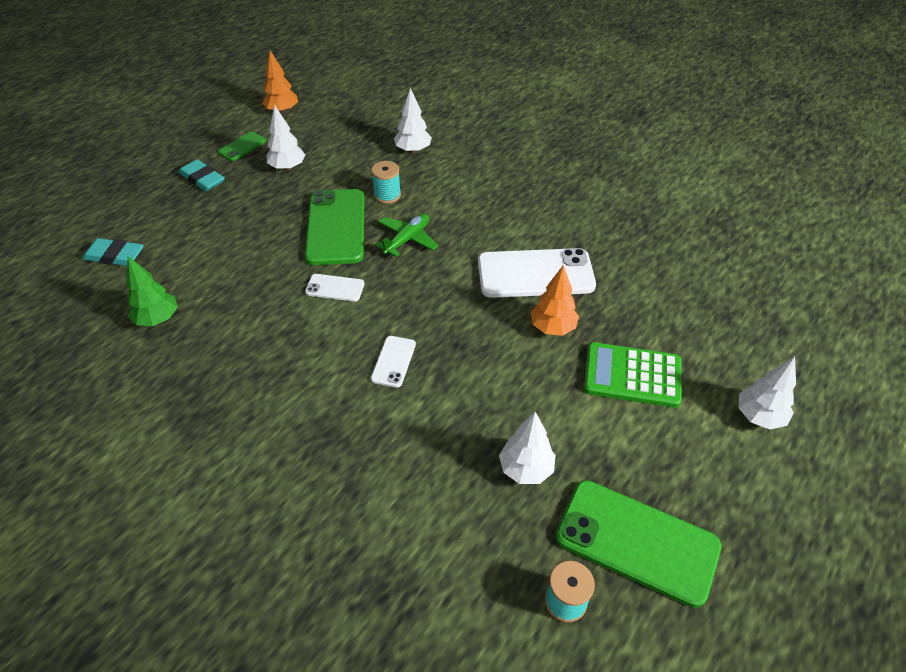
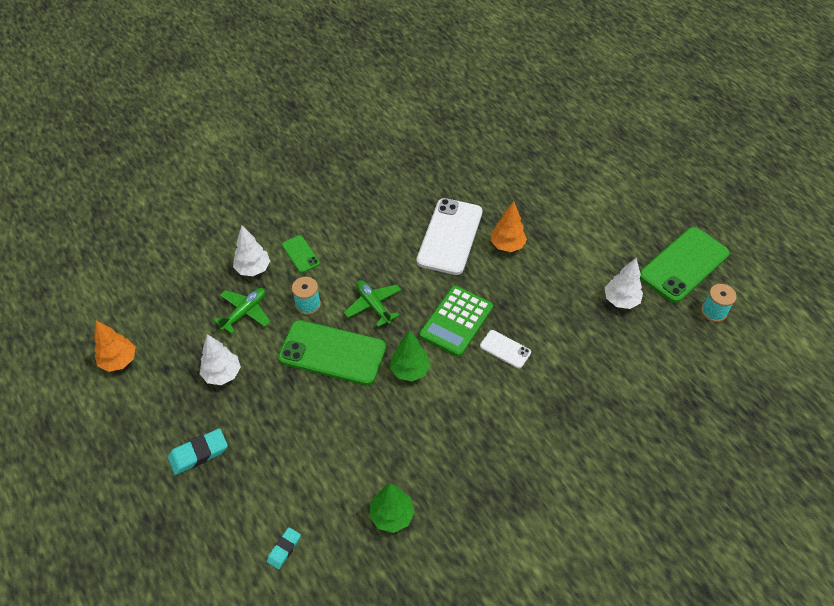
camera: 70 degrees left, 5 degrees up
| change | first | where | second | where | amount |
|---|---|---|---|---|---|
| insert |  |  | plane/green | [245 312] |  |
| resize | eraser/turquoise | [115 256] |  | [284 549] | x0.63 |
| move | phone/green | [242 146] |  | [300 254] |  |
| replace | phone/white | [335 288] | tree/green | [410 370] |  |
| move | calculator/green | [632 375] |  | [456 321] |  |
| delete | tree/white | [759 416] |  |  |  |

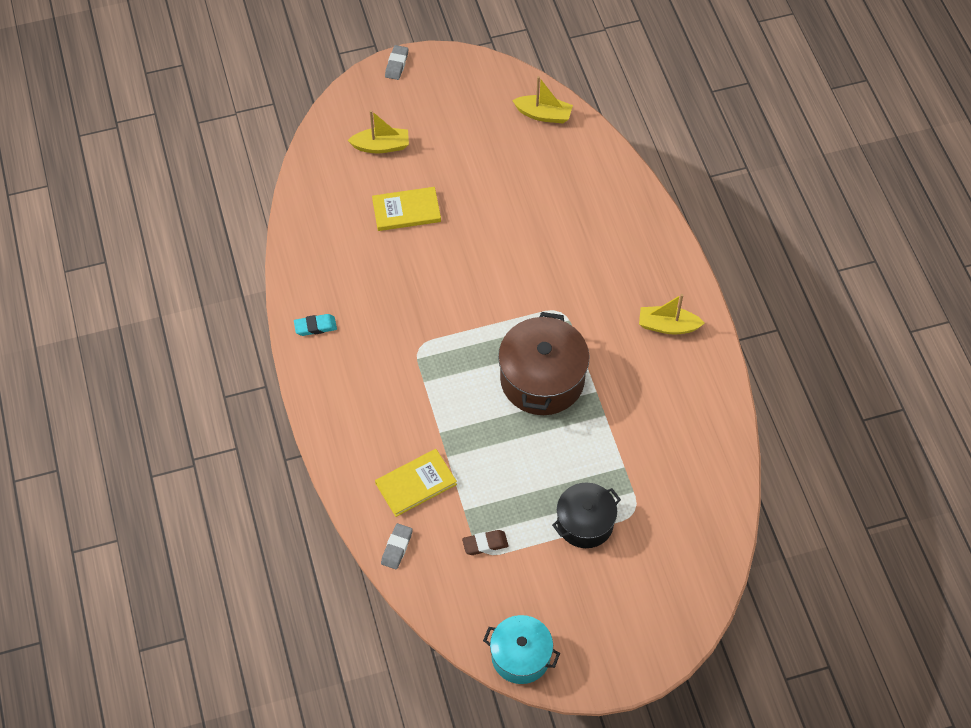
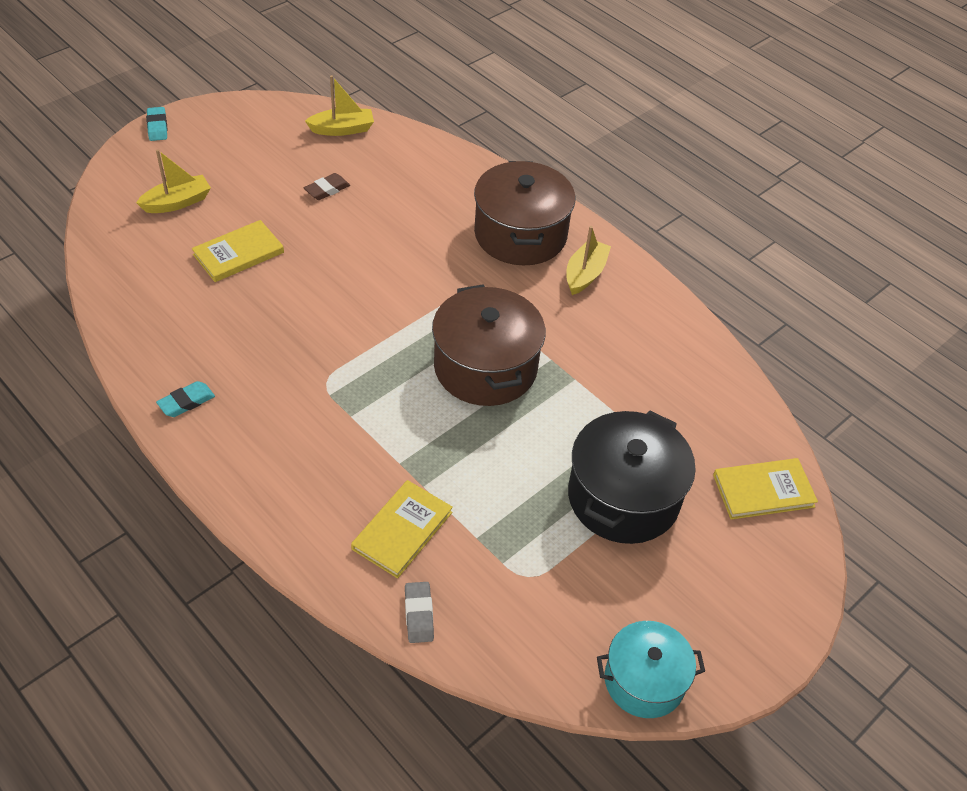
camera: 30 degrees left, 10 degrees down
| change | first | where | second | where | amount |
|---|---|---|---|---|---|
| recolor | eraser/grey | [396 64] | eraser/turquoise | [157 127] |  |
| move | eraser/brown | [485 544] |  | [327 190] |  |
| insert |  |  | pot/brown | [520 234] |  |
| rotate | boat/yellow | [667 326] |  | [585 274] | 135 degrees clockwise |
| resize | pot/black | [585 523] |  | [623 497] | x1.56 |
| insert |  |  | book/yellow | [763 491] |  |

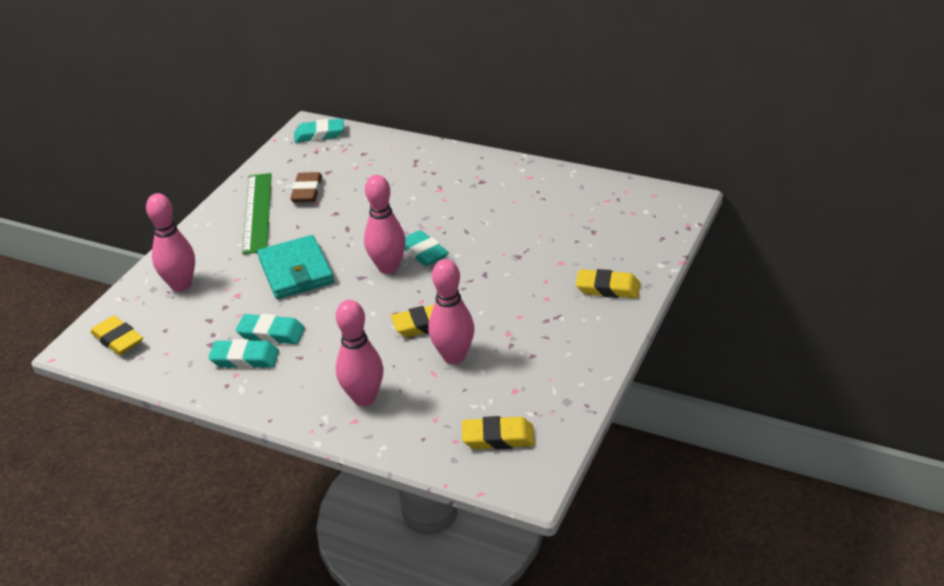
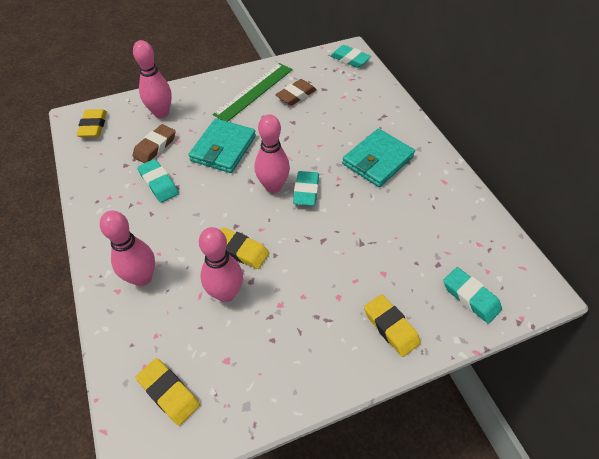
camera: 40 degrees right, 15 degrees up
| change | first | where | second | where | amount |
|---|---|---|---|---|---|
| insert |  |  | eraser/brown | [155 147] |  |
| insert |  |  | wallet/turquoise | [377 160] |  |
| move | eraser/turquoise | [245 359] |  | [470 297] |  |

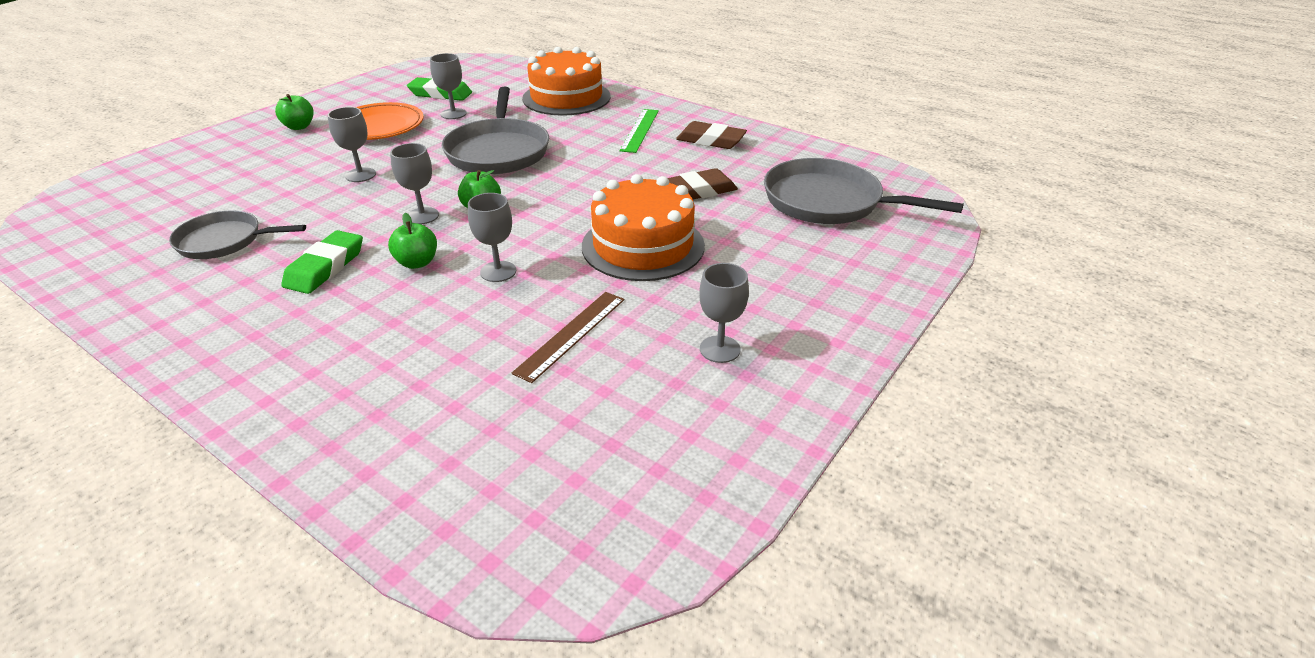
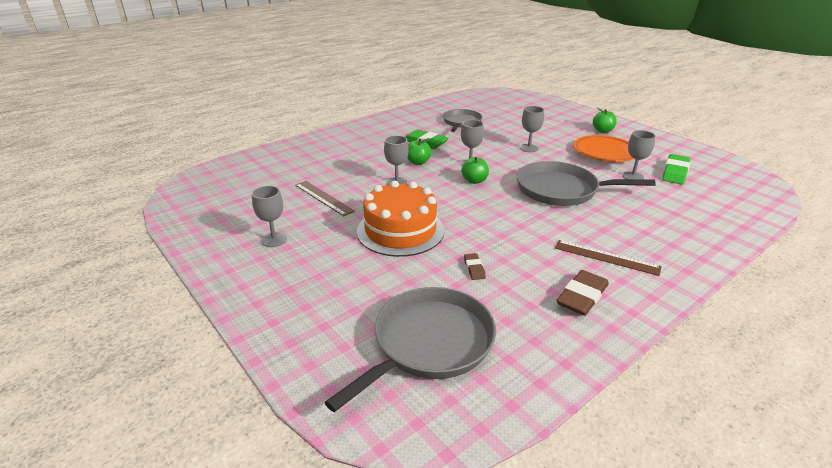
camera: 105 degrees right, 5 degrees down
| change | first | where | second | where | amount |
|---|---|---|---|---|---|
| resize | eraser/brown | [698 191] |  | [474 268] | x0.53 |
| recolor | ruler/green | [640 130] | ruler/brown | [606 257] |  |
| delete | cake/orange | [566 97] |  |  |  |

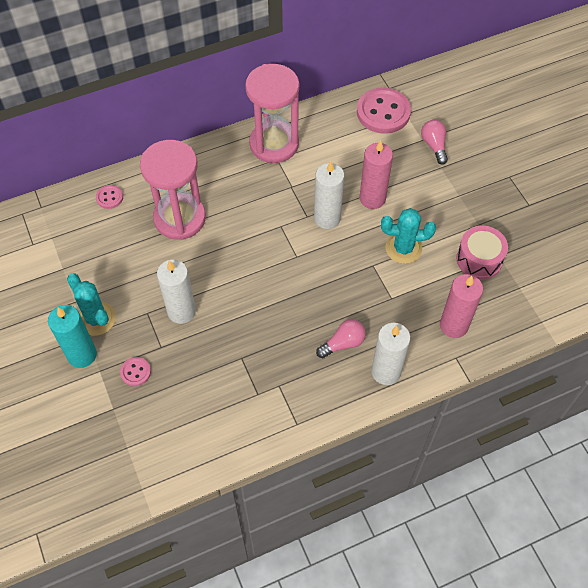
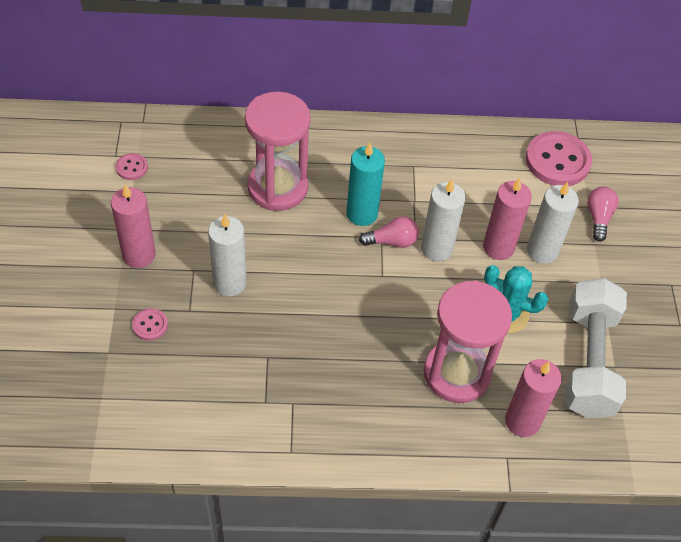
camera: 20 degrees right, 5 degrees down
| change | first | where | second | where | amount |
|---|---|---|---|---|---|
| replace | cactus/turquoise | [96 319] | candle/pink | [139 255] |  |
| move | button/pink | [109 197] |  | [132 167] |  |
| move | candle/turquoise | [82 355] |  | [362 214] |  |
| move | light bulb/pink | [343 343] |  | [392 241] |  |
| move | hourglass/pink | [274 144] |  | [456 373] |  |
| move | candle/white | [386 372] |  | [542 251] |  |
| replace | drum/pink | [479 259] | dumbbell/white | [589 361] |  |

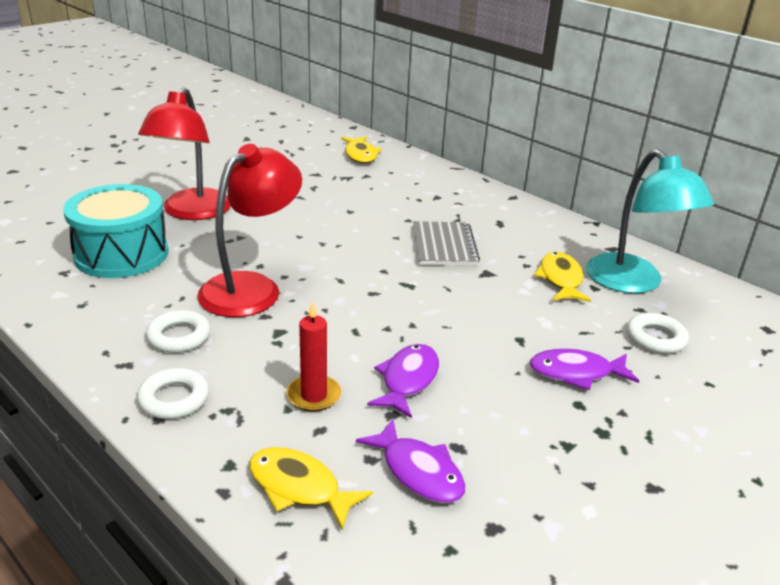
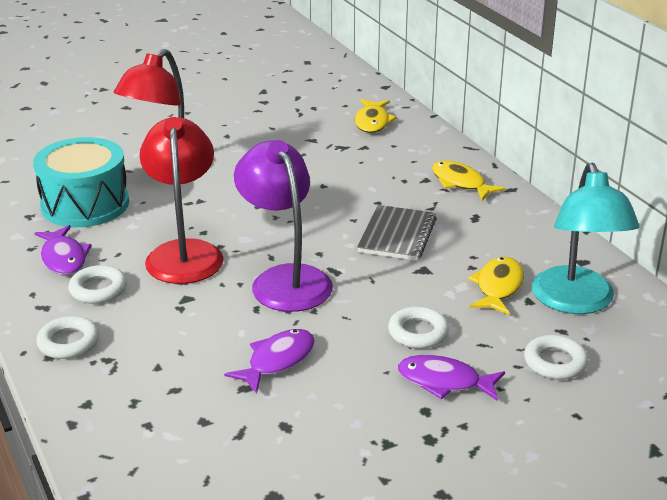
camera: 20 degrees right, 0 degrees up
| change | first | where | second | where | amount |
|---|---|---|---|---|---|
| move | fish/purple | [418 472] |  | [63 258] |  |
| rotate | lamp/red | [251 287] |  | [184 253] | 60 degrees counterclockwise |
| insert |  |  | lamp/purple | [285 279] |  |
| insert |  |  | ring/white | [418 332] |  |
| move | fish/yellow | [299 487] |  | [460 183] |  |
| delete | candle/red | [314 395] |  |  |  |

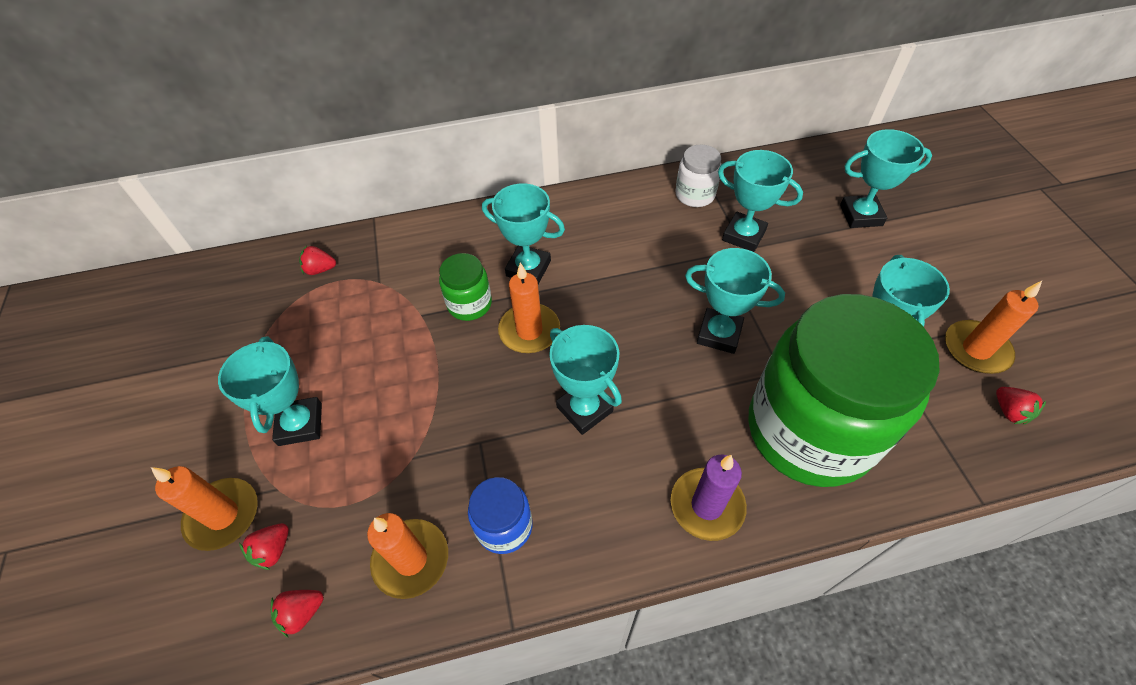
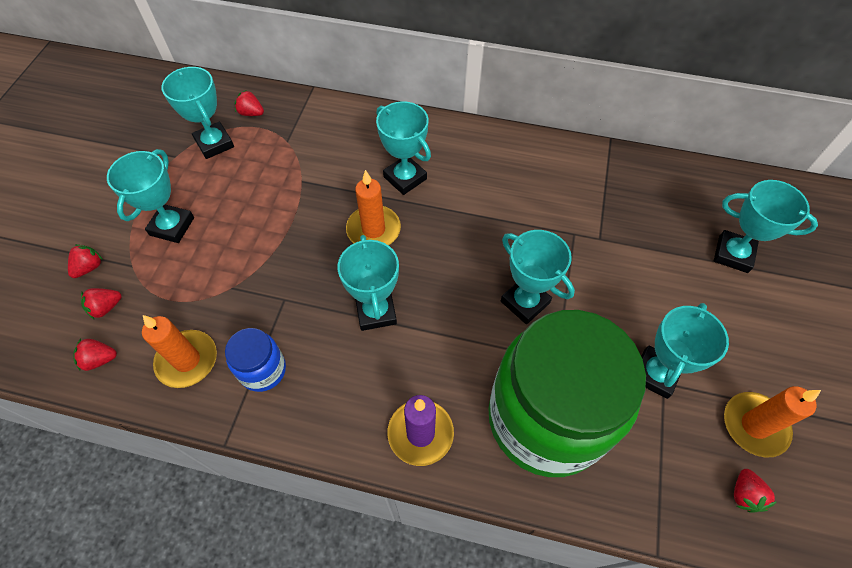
camera: 25 degrees right, 5 degrees up
| change | first | where | second | where | amount |
|---|---|---|---|---|---|
| replace | candle/orange | [223 515] | strawberry/red | [89 267] |  |
| move | trophy/turquoise | [743 236] |  | [214 144] |  |
| delete | jar/green | [469 304] |  |  |  |
| delete | jar/white | [695 195] |  |  |  |

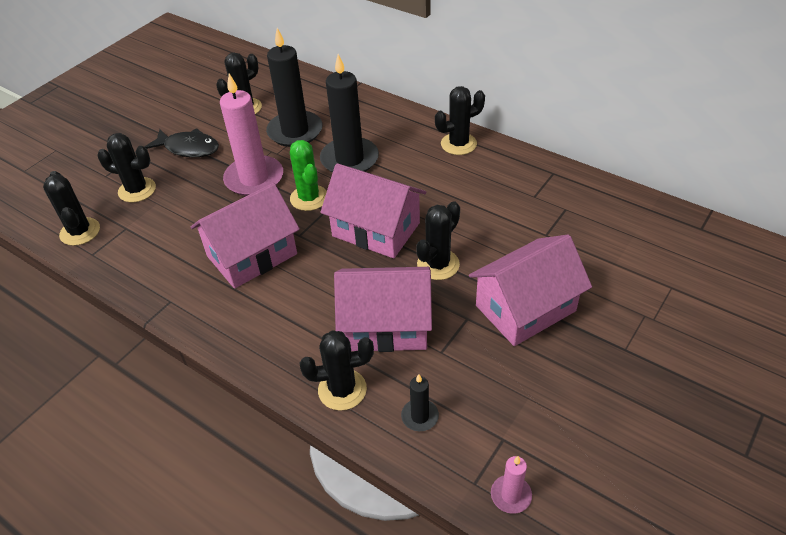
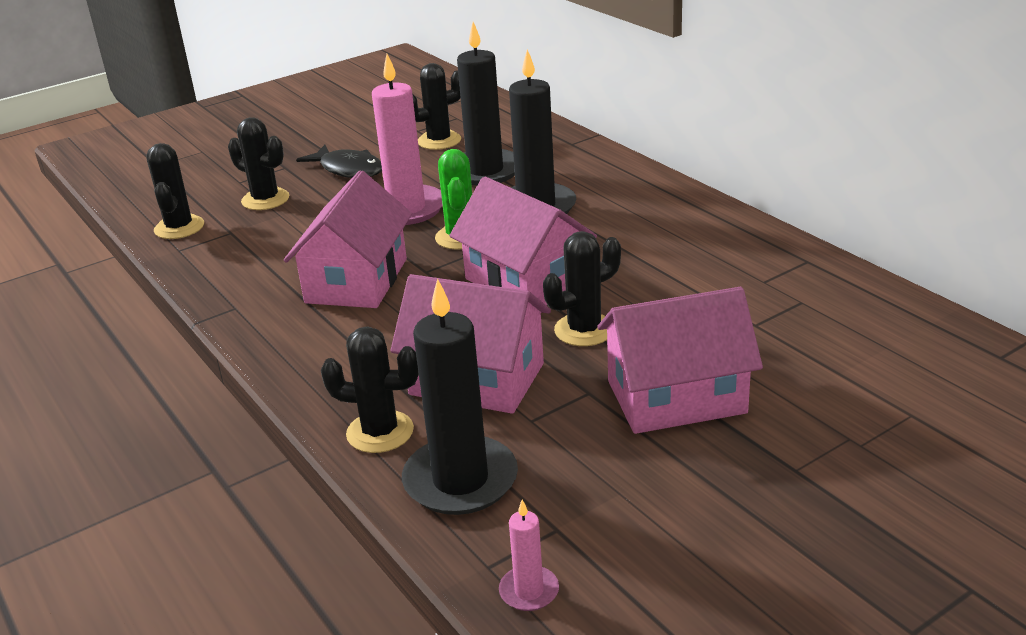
camera: 20 degrees right, 15 degrees down
| change | first | where | second | where | amount |
|---|---|---|---|---|---|
| rotate | house/pink | [252 255] |  | [356 280] | 60 degrees counterclockwise |
| resize | candle/black | [420 416] |  | [460 480] | x2.17 |
| delete | cactus/black | [458 144] |  |  |  |

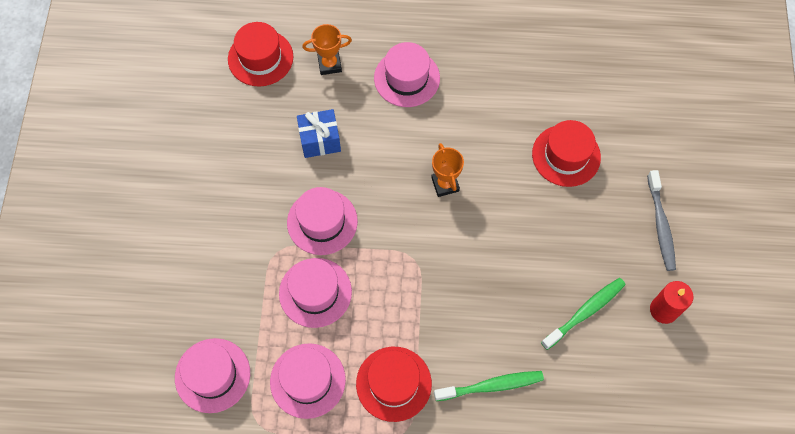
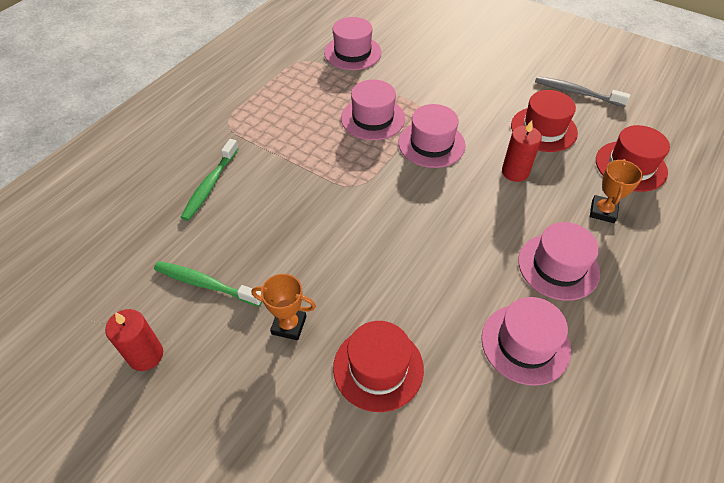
camera: 120 degrees right, 15 degrees down
| change | first | where | second | where | amount |
|---|---|---|---|---|---|
| rotate | toothbrush/green | [585 312] |  | [205 284] | 120 degrees clockwise |
| move | trophy/orange | [445 184] |  | [289 325] |  |
| move | hat/pink | [307 380] |  | [525 343] |  |
| replace | gift/blue | [320 140] | candle/red | [515 172] |  |
| move | hat/red | [393 383] |  | [543 129] |  |
| move | toothbrush/grey | [660 225] |  | [576 92] |  |

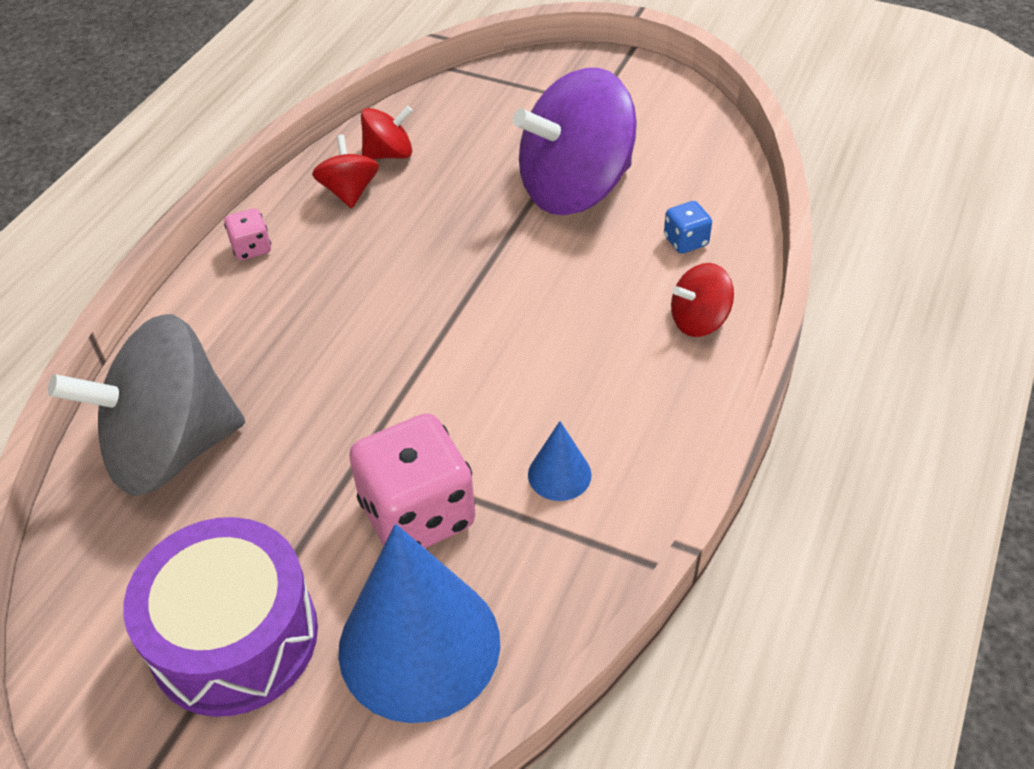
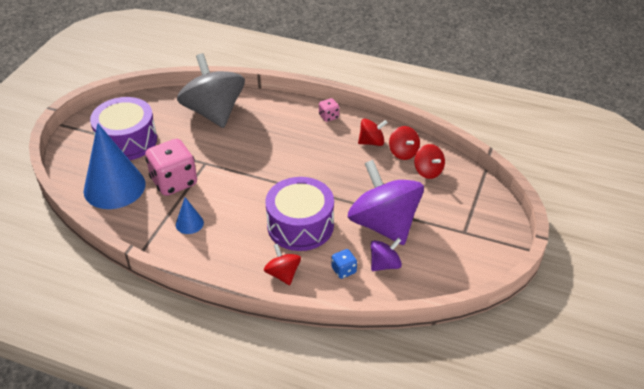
camera: 85 degrees right, 5 degrees down
| change | first | where | second | where | amount |
|---|---|---|---|---|---|
| insert |  |  | drum/purple | [300 225] |  |
| insert |  |  | spinning top/purple | [385 264] |  |
| insert |  |  | spinning top/red | [428 171] |  |

